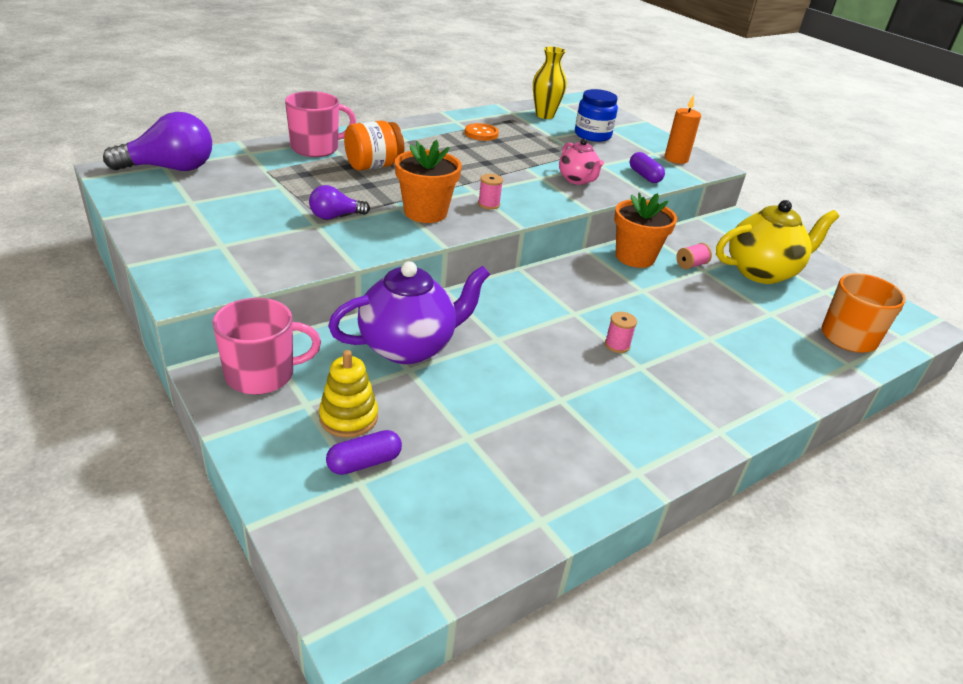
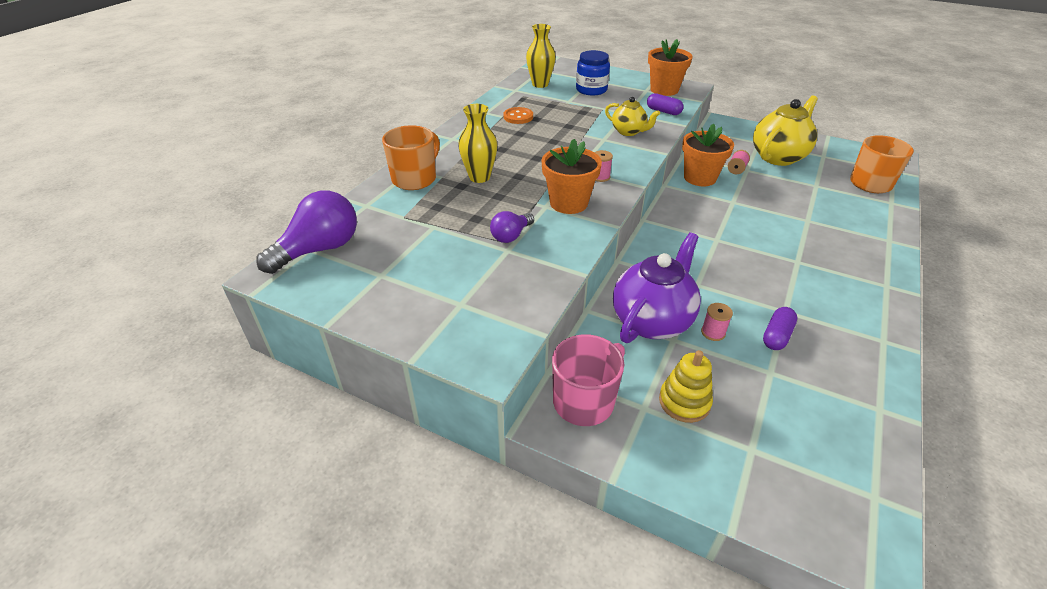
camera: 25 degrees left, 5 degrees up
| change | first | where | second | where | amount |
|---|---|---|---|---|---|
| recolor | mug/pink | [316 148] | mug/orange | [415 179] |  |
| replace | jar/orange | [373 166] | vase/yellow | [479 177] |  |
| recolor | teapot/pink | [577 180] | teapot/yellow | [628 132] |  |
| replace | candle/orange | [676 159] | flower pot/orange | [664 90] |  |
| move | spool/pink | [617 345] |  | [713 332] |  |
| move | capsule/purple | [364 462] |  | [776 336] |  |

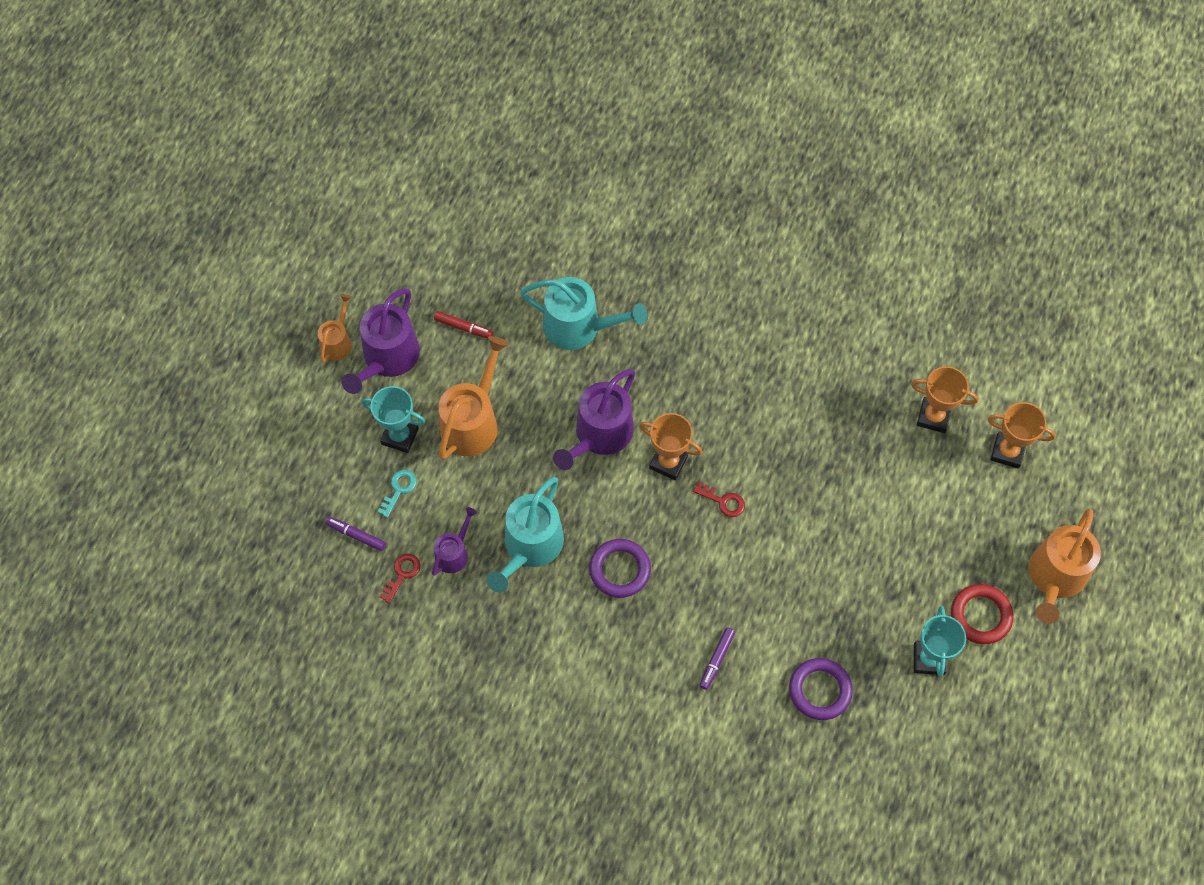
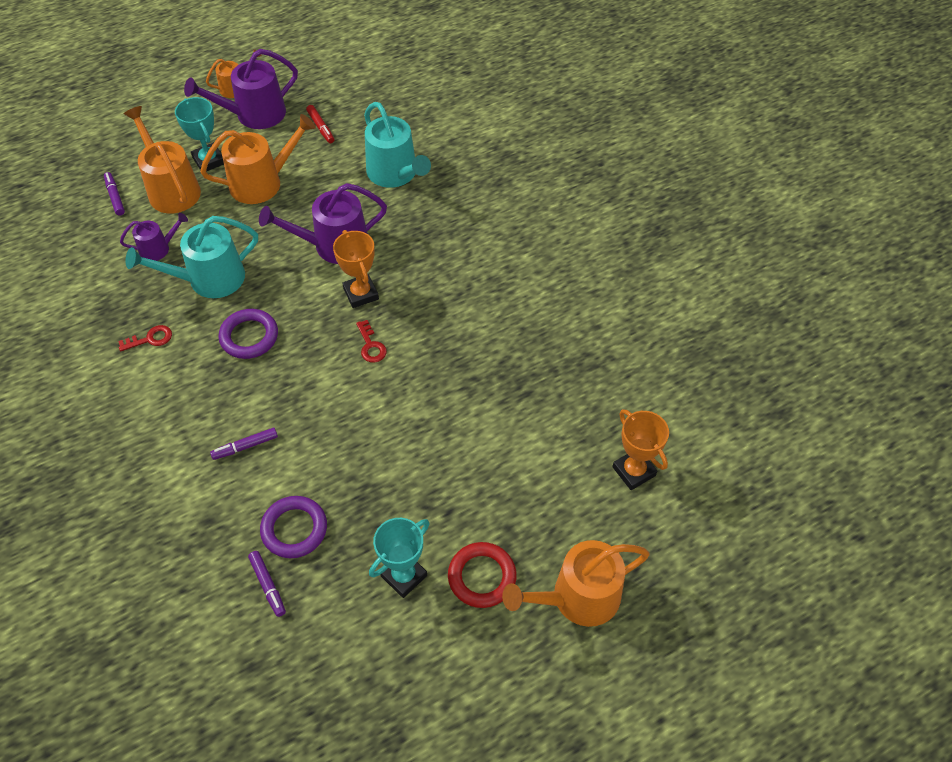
camera: 40 degrees right, 10 degrees down
| change | first | where | second | where | amount |
|---|---|---|---|---|---|
| move | key/red | [402 574] |  | [150 339] |  |
| replace | key/turquoise | [399 489] | watering can/orange | [171 189] |  |
| insert |  |  | marker/purple | [268 585] |  |
| delete | trophy/orange | [933 417] |  |  |  |

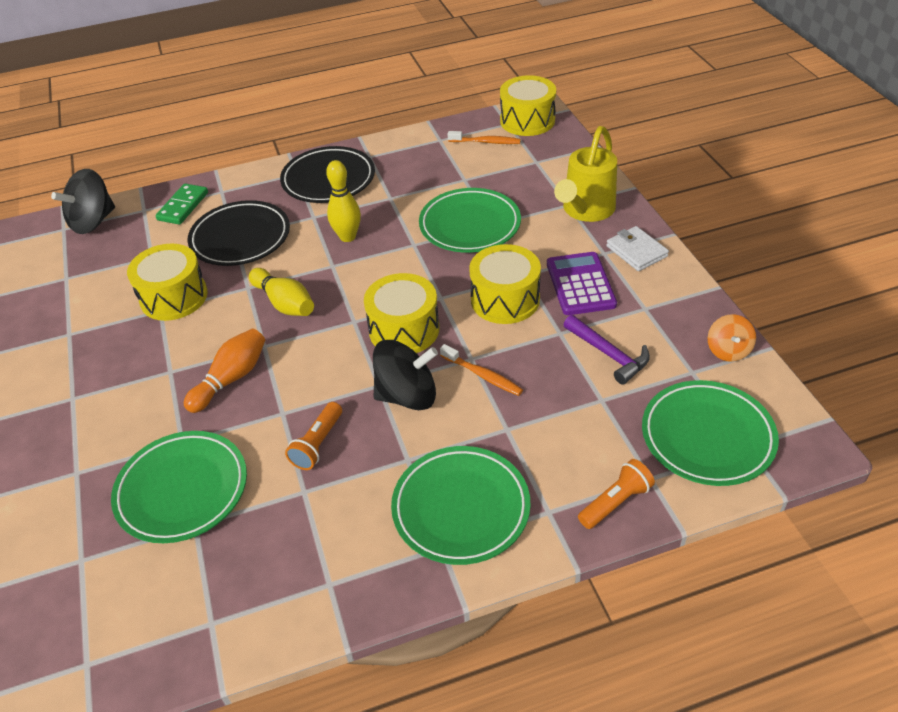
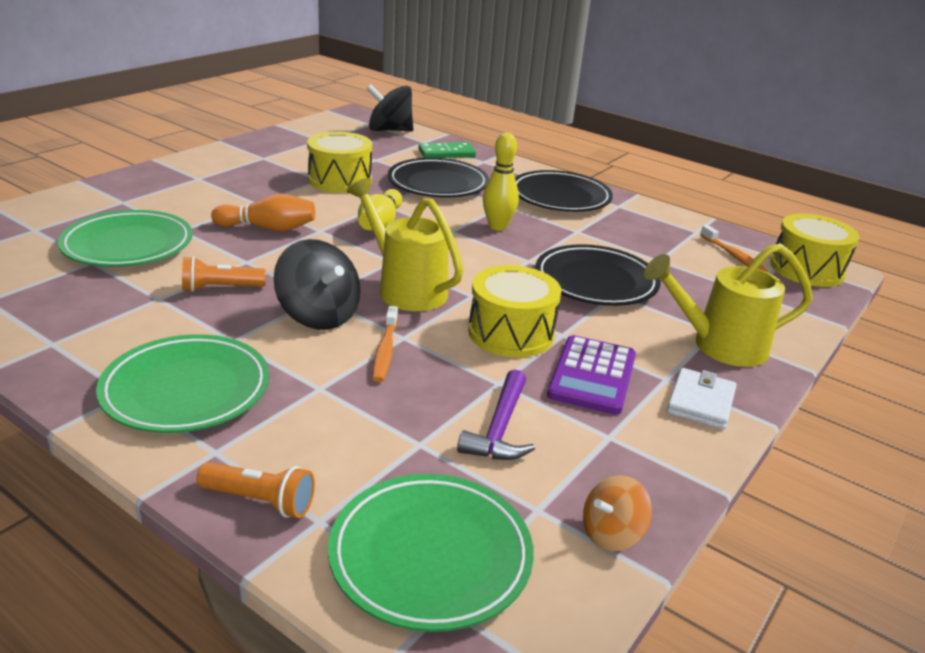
camera: 50 degrees right, 15 degrees down
| change | first | where | second | where | amount |
|---|---|---|---|---|---|
| replace | drum/yellow | [404 329] | watering can/yellow | [406 288] |  |
| recolor | plate/green | [470 225] | plate/black | [596 282] |  |
| rotate | calculator/purple | [580 284] |  | [592 376] | 150 degrees clockwise |

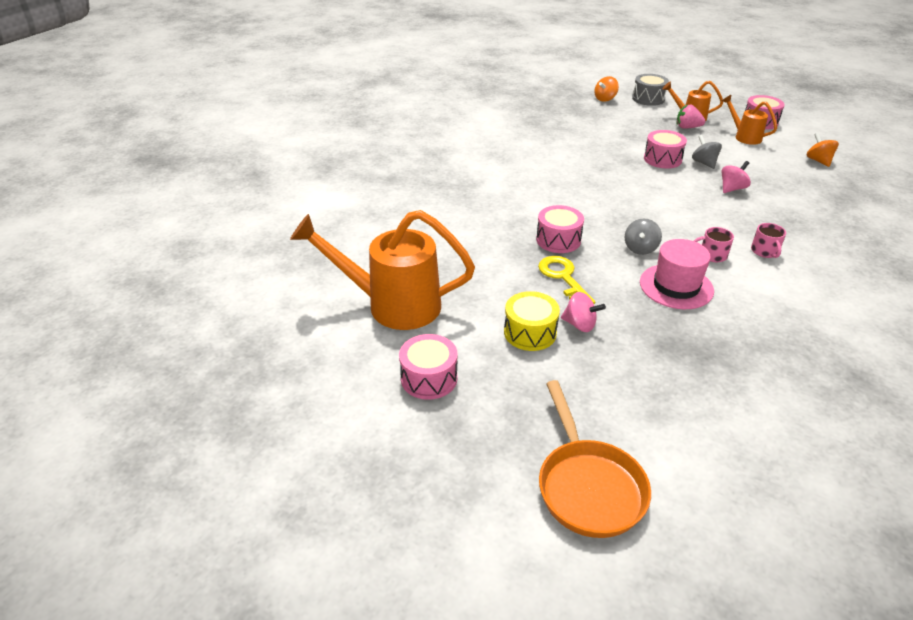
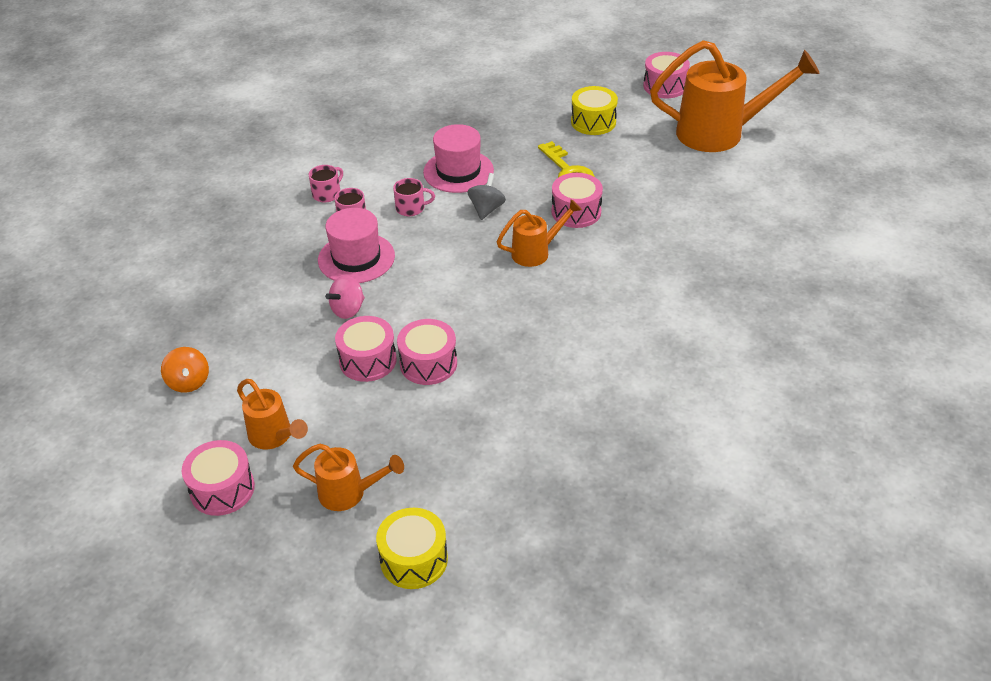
camera: 175 degrees right, 5 degrees up
| change | first | where | second | where | amount |
|---|---|---|---|---|---|
| insert |  |  | mug/pink | [327 194] |  |
| insert |  |  | hat/pink | [356 258] |  |
| replace | spinning top/grey | [704 163] | drum/pink | [368 360] |  |
| recolor | drum/grey | [648 99] | drum/yellow | [414 559] |  |
| insert |  |  | watering can/orange | [536 252] |  |
| delete | pan/orange | [588 486] |  |  |  |
| delete | spinning top/pink | [580 325] |  |  |  |
| delete | spinning top/orange | [605 99] |  |  |  |
| delete | strawberry/pink | [687 127] |  |  |  |

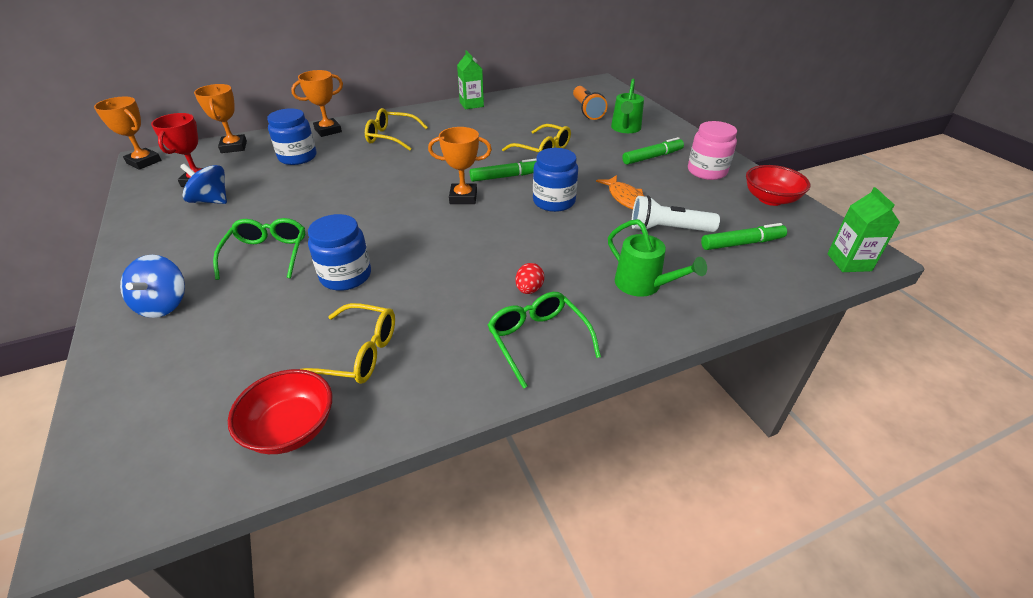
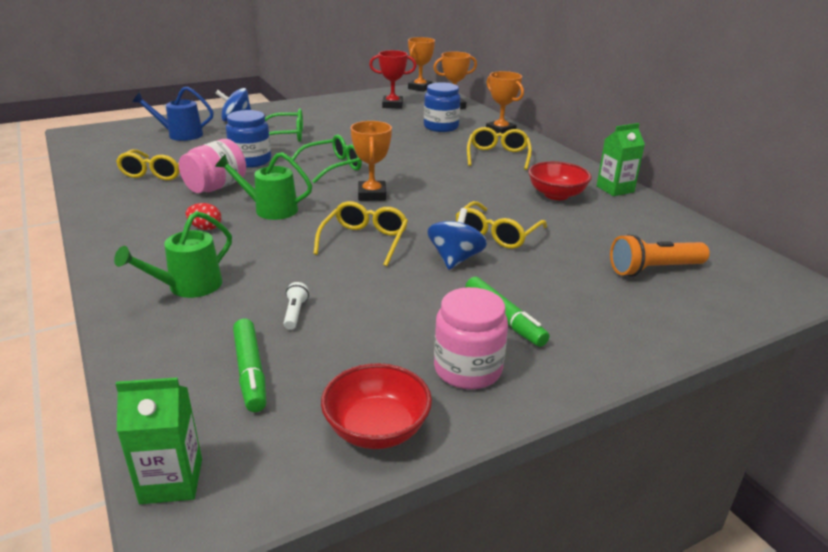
camera: 85 degrees right, 10 degrees down
| change | first | where | second | where | amount |
|---|---|---|---|---|---|
| insert |  |  | watering can/blue | [180 135] |  |
| insert |  |  | jar/pink | [216 187] |  |
| move | watering can/green | [625 129] |  | [270 209] |  |
| resize | flashlight/white | [668 229] |  | [295 313] | x0.50 |
| move | glasses/green | [537 340] |  | [333 167] |  |
| replace | jar/blue | [554 201] | glasses/yellow | [365 240] |  |
| move | spinning top/blue | [211 201] |  | [455 259] |  |
| move | bowl/red | [291 429] |  | [556 195] |  |
| delete | marker/green | [506 177] |  |  |  |
| delete | fish/orange | [625 198] |  |  |  |

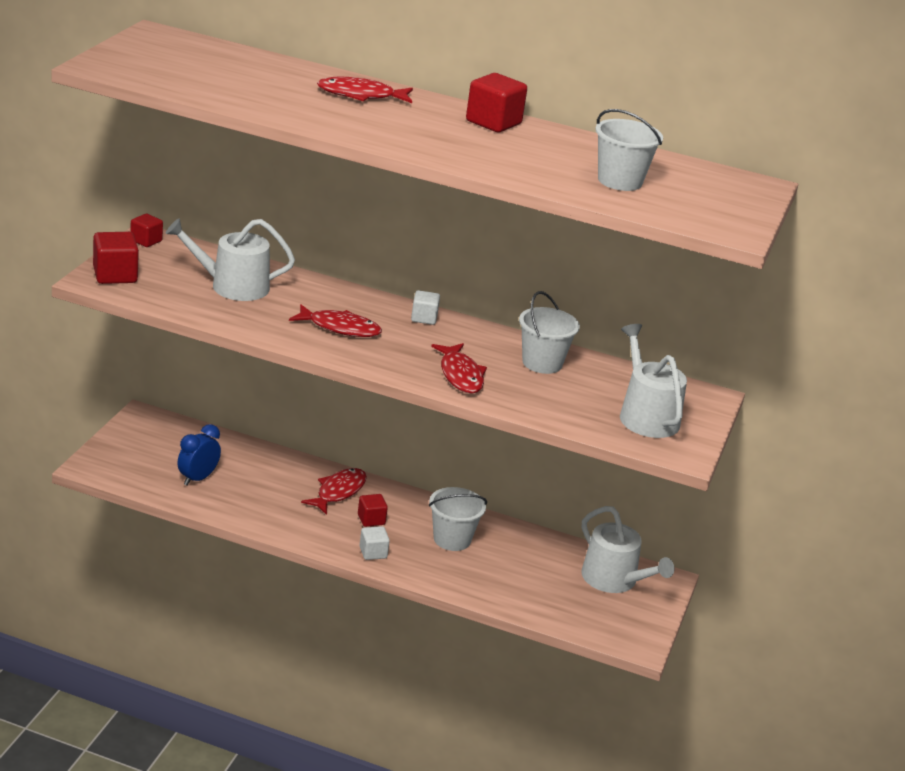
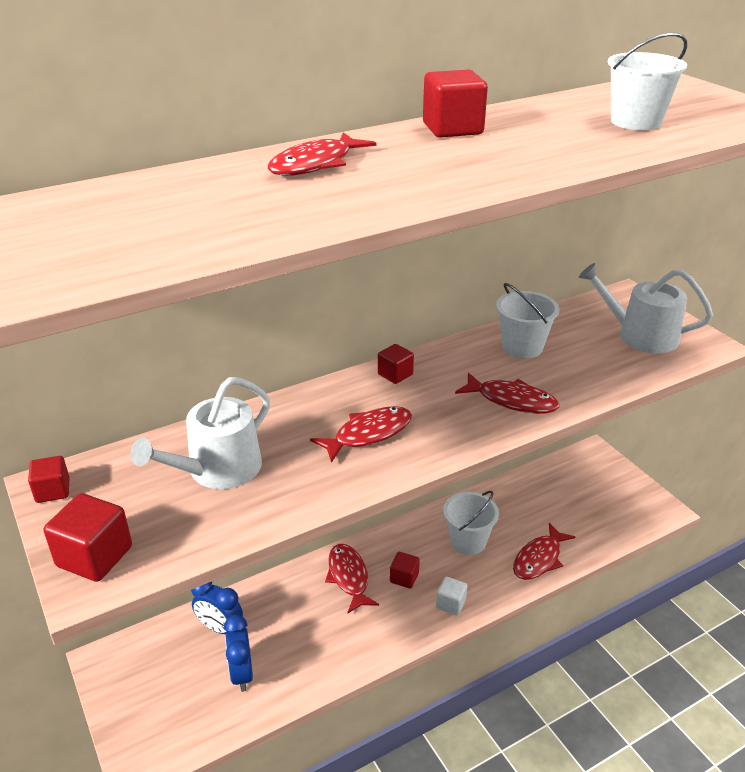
camera: 45 degrees left, 5 degrees up
| change | first | where | second | where | amount |
|---|---|---|---|---|---|
| insert |  |  | clock/blue | [220 628] |  |
| recolor | cube/white | [424 318] | cube/red | [395 374] |  |
| insert |  |  | fish/red | [539 559] |  |
| delete | watering can/white | [614 580] |  |  |  |

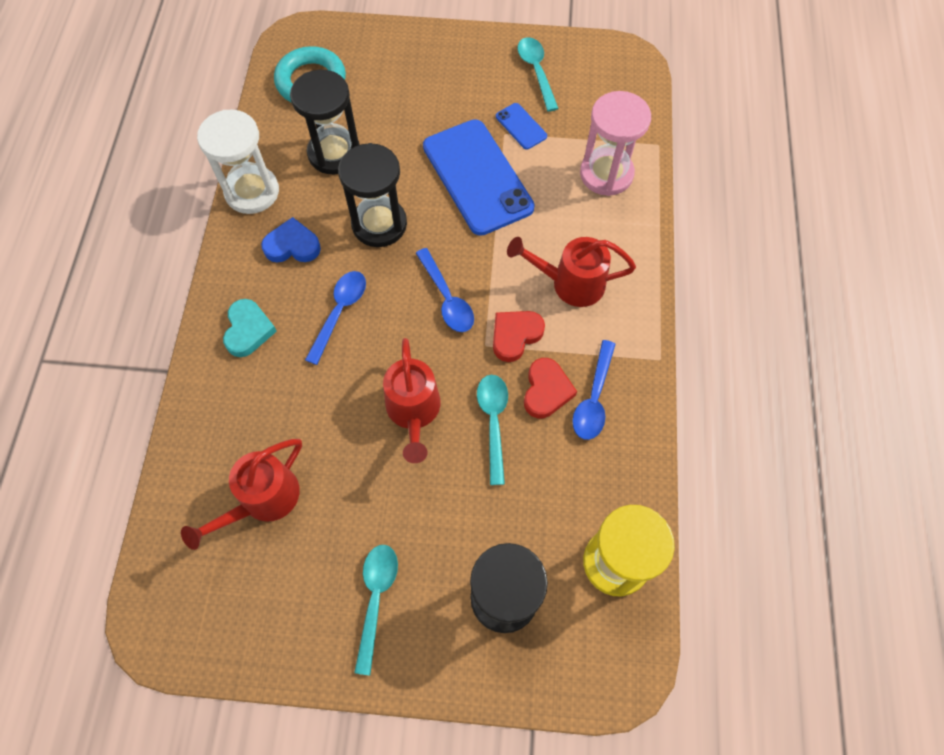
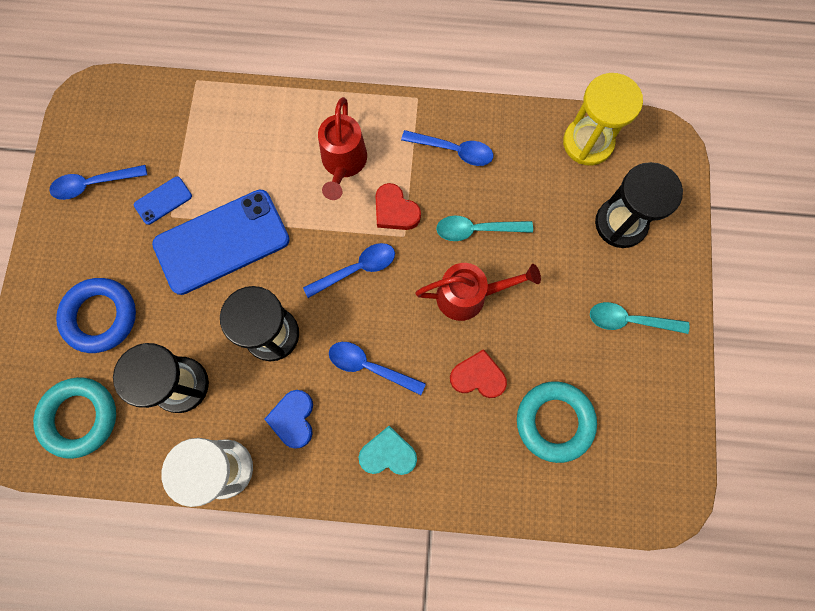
camera: 90 degrees left, 10 degrees up
| change | first | where | second | where | amount |
|---|---|---|---|---|---|
| recolor | spoon/turquoise | [536 72] | spoon/blue | [94 184] |  |
| insert |  |  | ring/blue | [100 316] |  |
| move | heart/red | [546 390] |  | [478 376] |  |
| replace | watering can/red | [262 500] | ring/turquoise | [554 421] |  |
| delete | hourglass/pink | [606 174] |  |  |  |

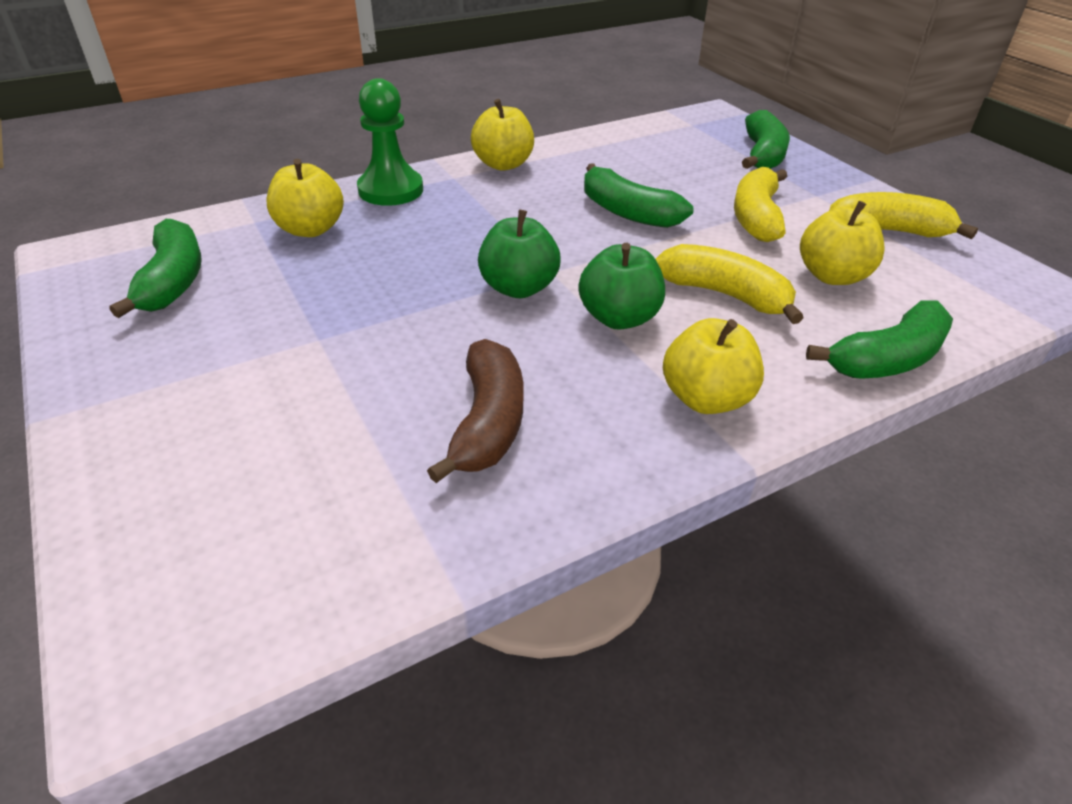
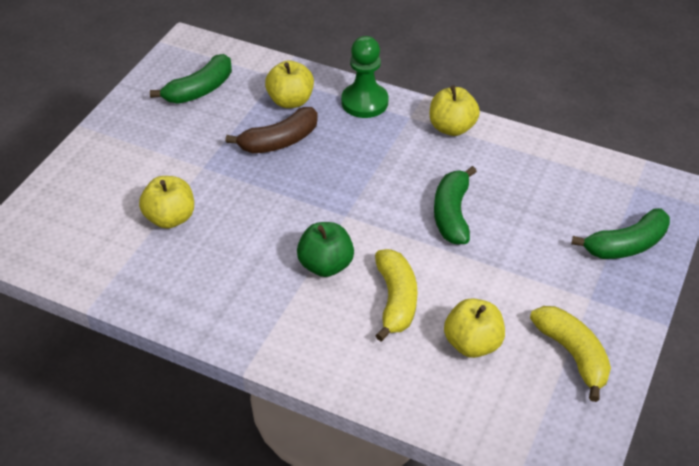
camera: 55 degrees right, 5 degrees up
| change | first | where | second | where | amount |
|---|---|---|---|---|---|
| move | apple/yellow | [706 398] |  | [170 218] |  |
| move | banana/brown | [487 422] |  | [279 141] |  |
| delete | apple/green | [518 288] |  |  |  |
| delete | banana/yellow | [756 217] |  |  |  |
| delete | banana/green | [887 359] |  |  |  |

